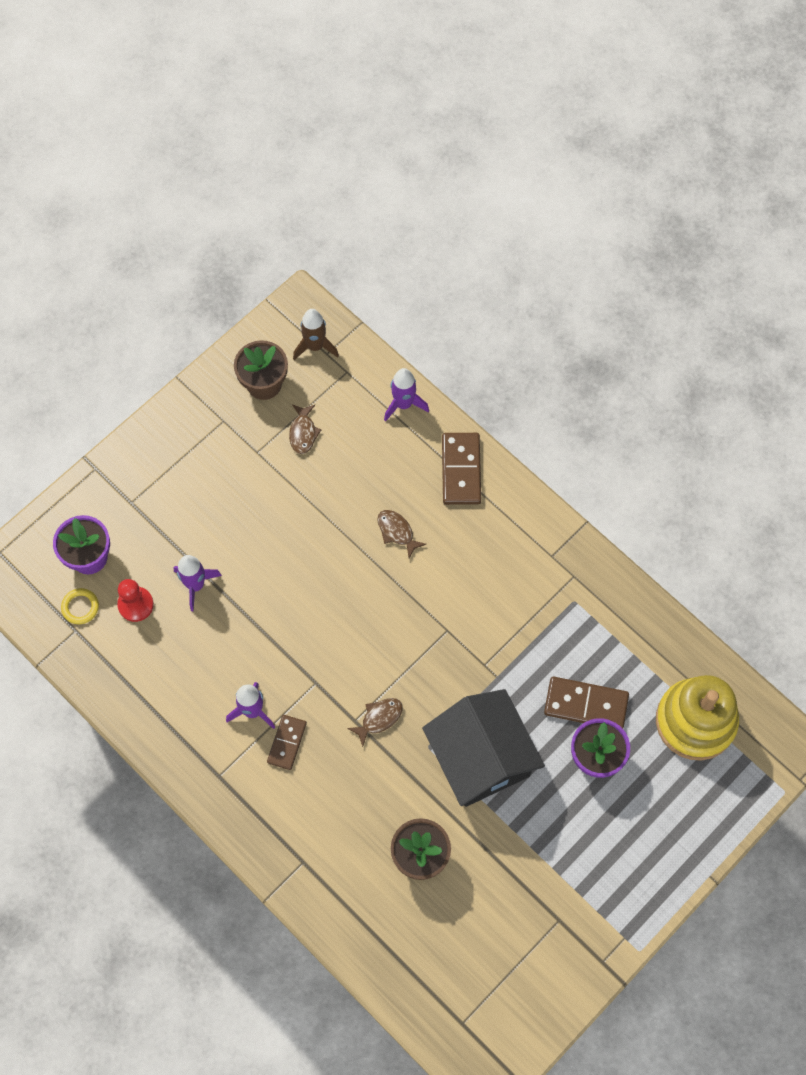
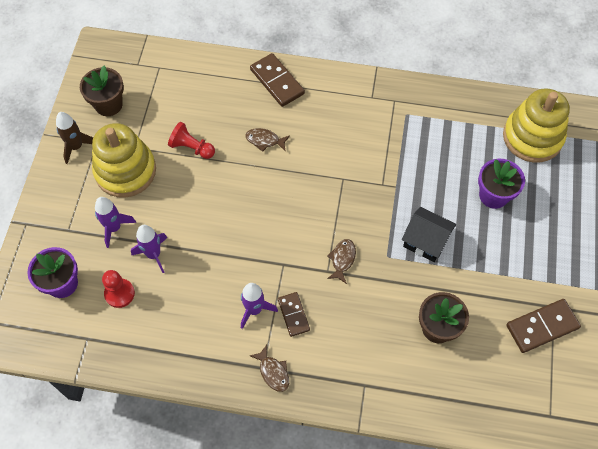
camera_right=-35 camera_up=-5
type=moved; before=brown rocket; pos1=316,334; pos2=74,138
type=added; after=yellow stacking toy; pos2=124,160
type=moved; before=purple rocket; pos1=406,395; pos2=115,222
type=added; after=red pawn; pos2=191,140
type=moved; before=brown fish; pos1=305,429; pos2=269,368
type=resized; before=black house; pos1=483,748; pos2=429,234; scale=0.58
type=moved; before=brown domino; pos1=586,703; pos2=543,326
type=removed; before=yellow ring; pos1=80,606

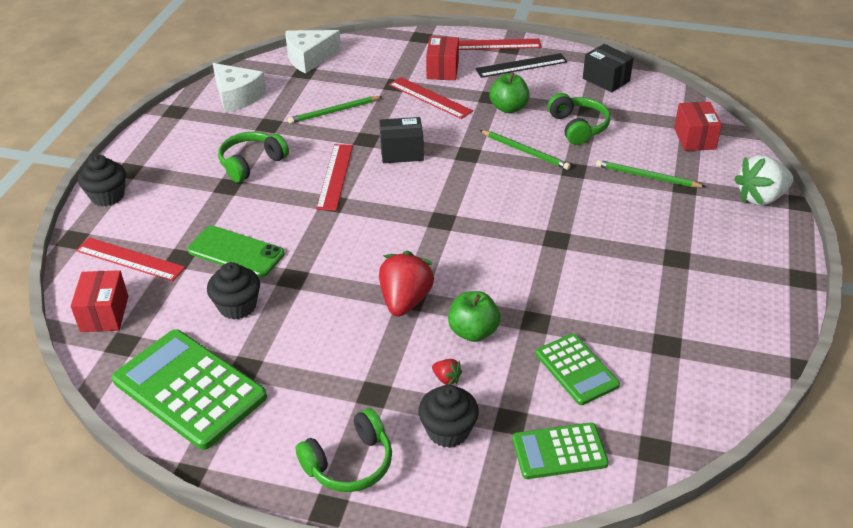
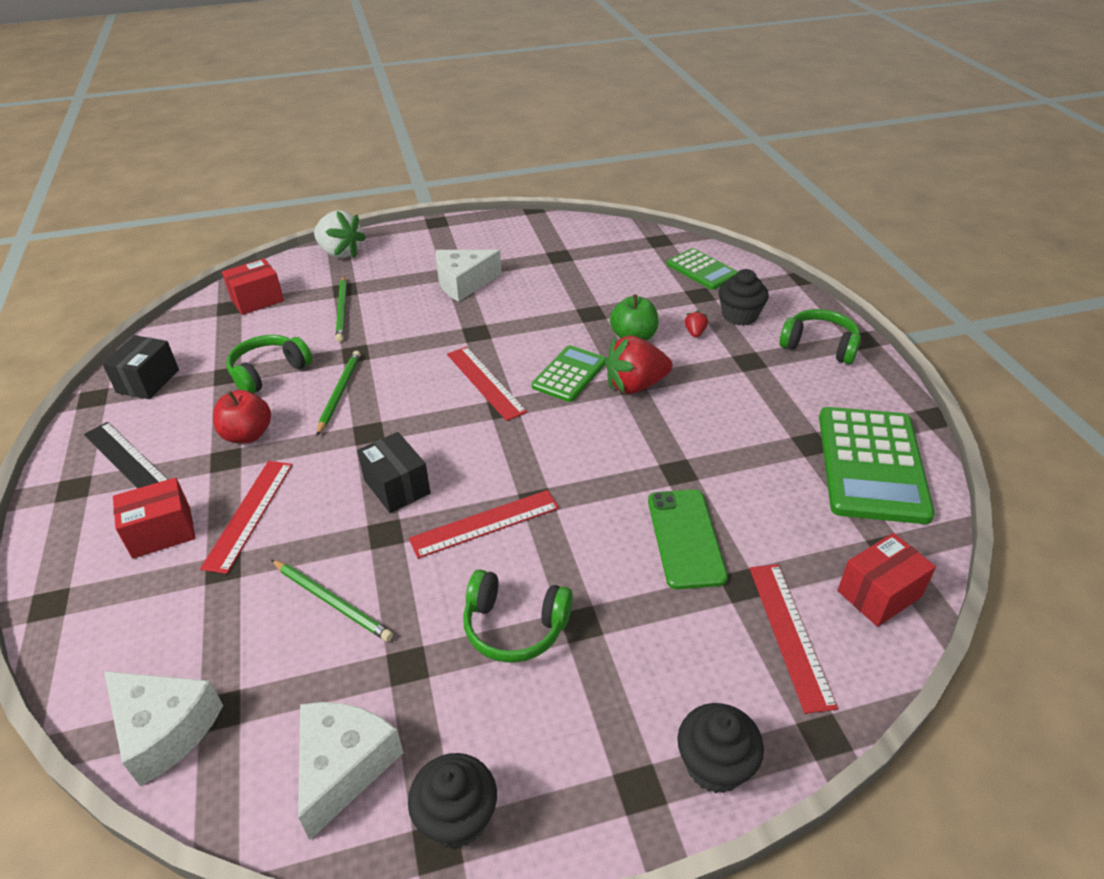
camera_right=-120 camera_up=0
type=recoloured; before=green apple; after=red apple; pos1=509,92; pos2=242,416
type=moved; before=black cupcake; pos1=233,290; pos2=452,801
type=added; after=white cheese; pos2=469,276
type=moved; before=red ruler; pos1=500,44; pos2=487,384
type=moved; before=green calculator; pos1=578,369; pos2=569,373

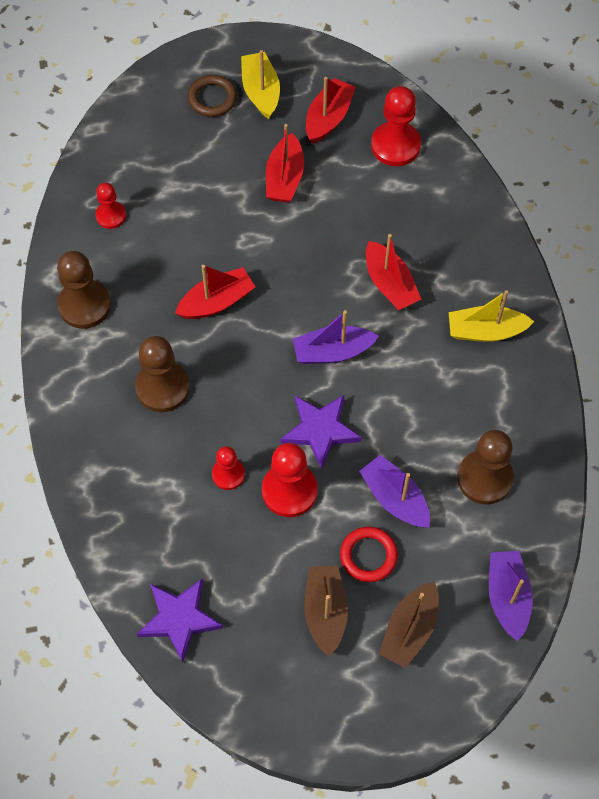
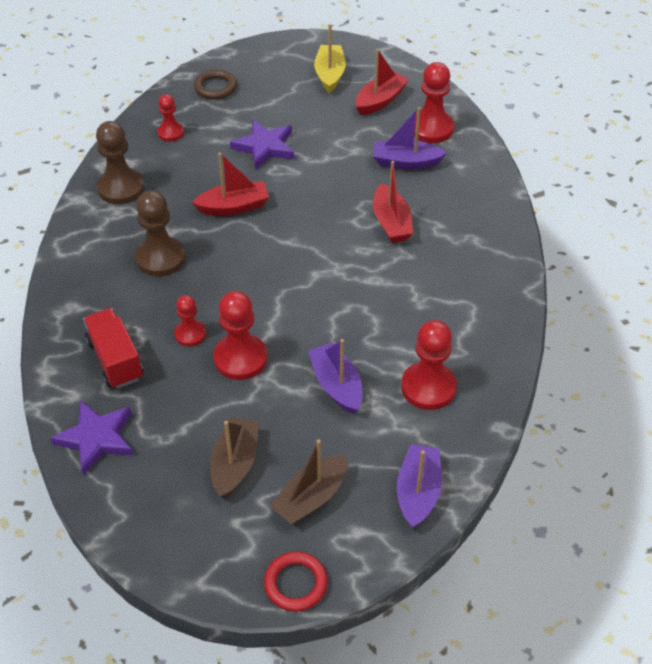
camera_right=15 camera_up=-15
type=added; after=red truck; pos2=113,348
type=moved; before=brown ring; pos1=212,96; pos2=215,84
type=moved; before=purple star; pos1=321,432; pos2=262,145
type=moved; before=red ring; pos1=369,554; pos2=296,581
type=moved; before=purple boat; pos1=336,337; pos2=410,138
type=recoloured; before=brown pawn; after=red pawn; pos1=485,467; pos2=429,365
type=removed; before=red boat; pos1=285,163
type=removed; before=yellow boat; pos1=491,316

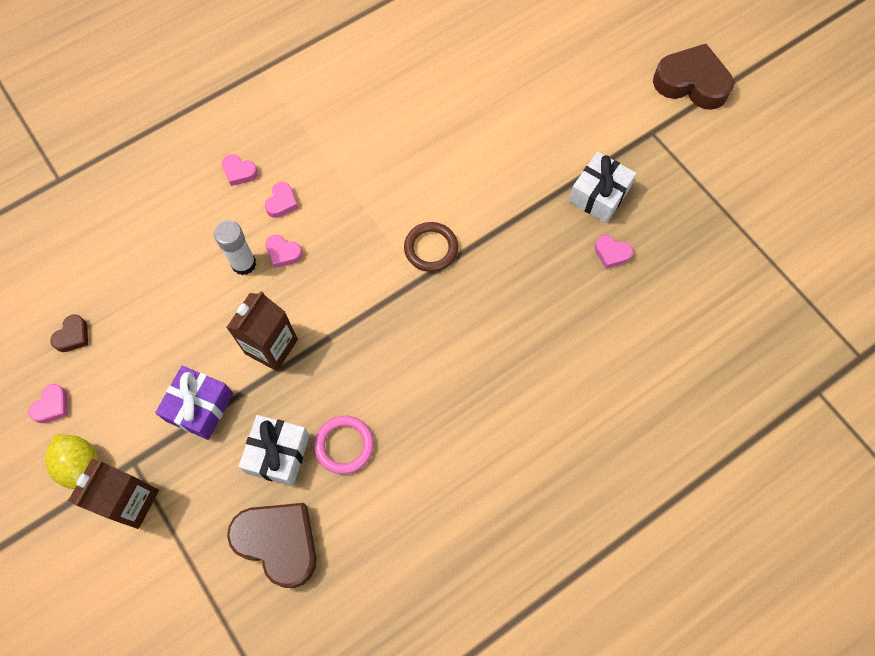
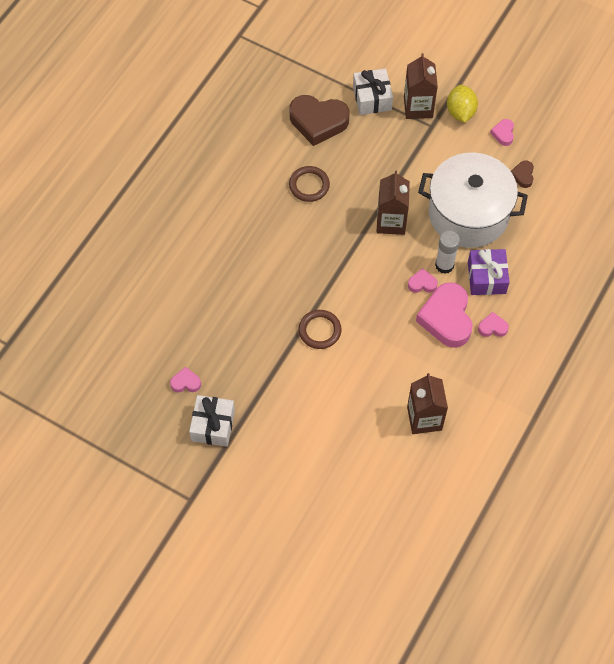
camera_right=155 camera_up=-5
type=recoloured; before=pink ring; after=brown ring; pos1=344,445; pos2=309,184
type=moved; before=white gift; pos1=274,450; pos2=373,91
type=added; after=brown carton; pos2=427,403
type=resized; before=pink heart; pos1=281,200; pos2=444,315; scale=2.18
type=added; after=white pot; pos2=473,200
type=turned; before=yellow lemon; pos1=72,461; pos2=462,104; turn=60
type=moved; before=purple gift; pos1=194,403; pos2=489,272
type=removed; before=brown heart; pos1=693,77

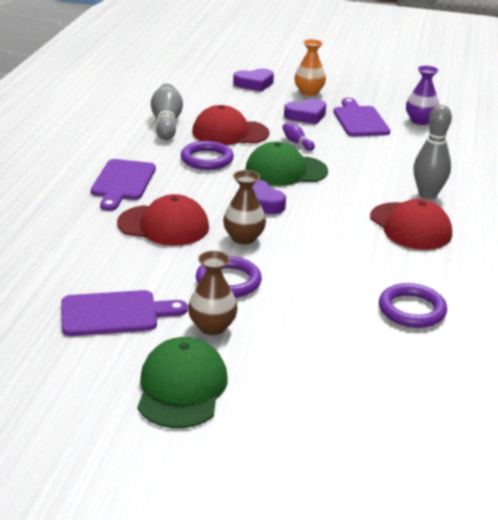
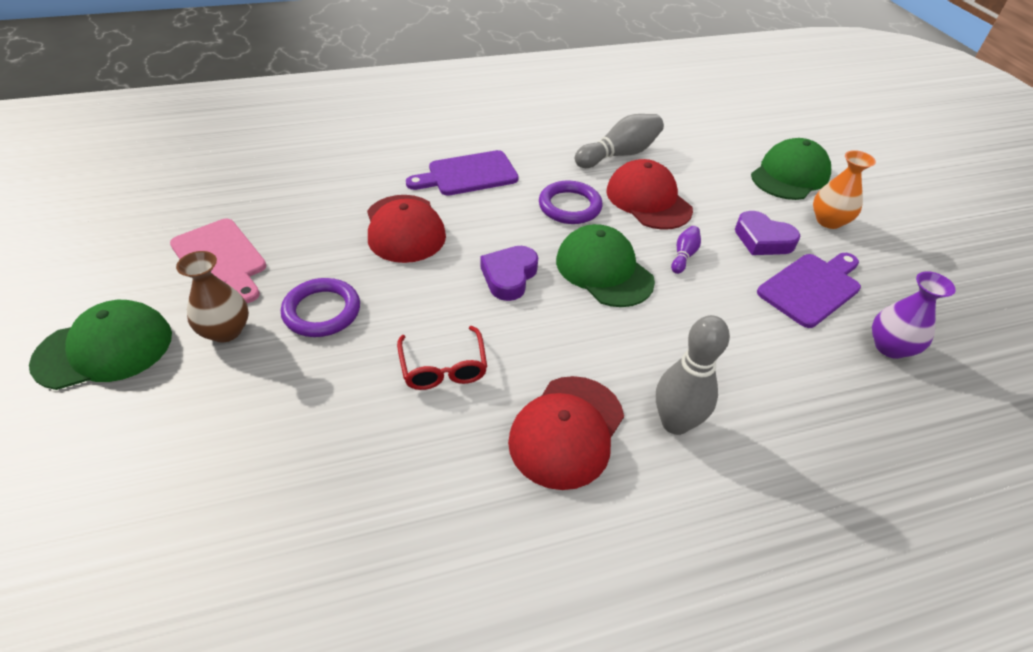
camera_right=60 camera_up=15
type=recoloured; before=purple cutting board; after=pink cutting board; pos1=124,313; pos2=218,261
type=added; after=red glasses; pos2=442,358
type=replaced; before=purple heart; after=green cap; pos1=253,80; pos2=791,169
type=removed; before=brown vase; pos1=244,207
type=removed; before=purple ring; pos1=413,305

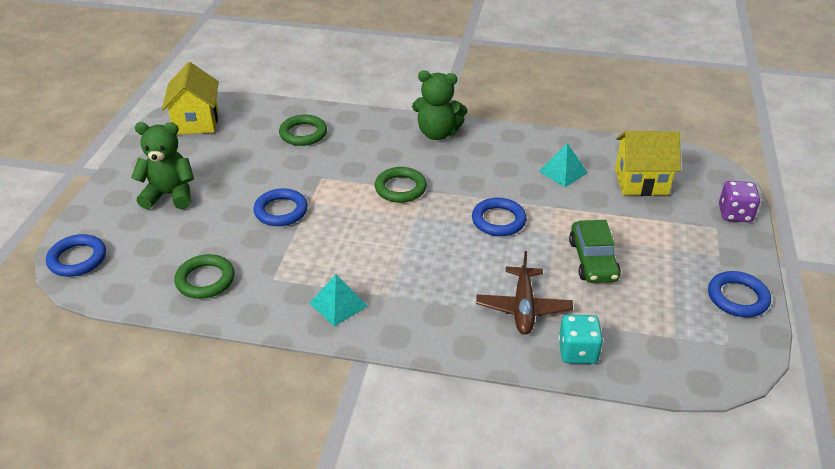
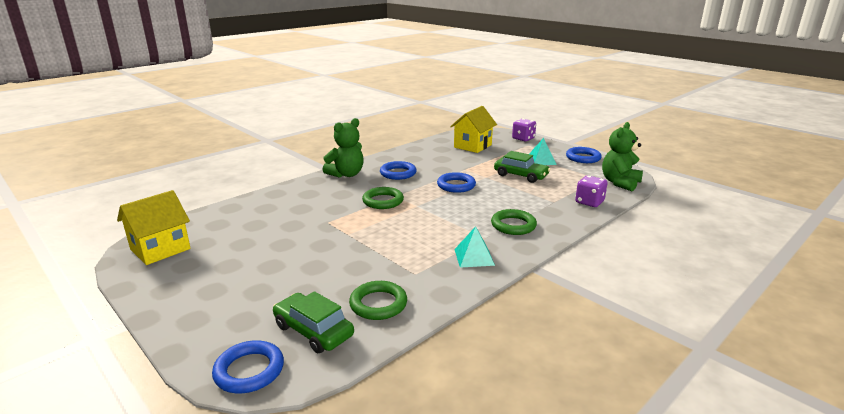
camera_right=-55 camera_up=-15
type=turned; before=yellow house; pos1=190,98; pos2=154,227; turn=-75
type=added; after=green car; pos2=313,322
type=moved; before=blue ring; pos1=280,207; pos2=398,170
type=moved; before=green ring; pos1=303,130; pos2=514,222
type=moved; before=turquoise pyramid; pos1=563,165; pos2=543,151
type=recoloured; before=turquoise dice; after=purple dice; pos1=580,339; pos2=591,191
type=moved; before=green teddy bear; pos1=162,165; pos2=622,156
type=removed; before=brown plane; pos1=524,293

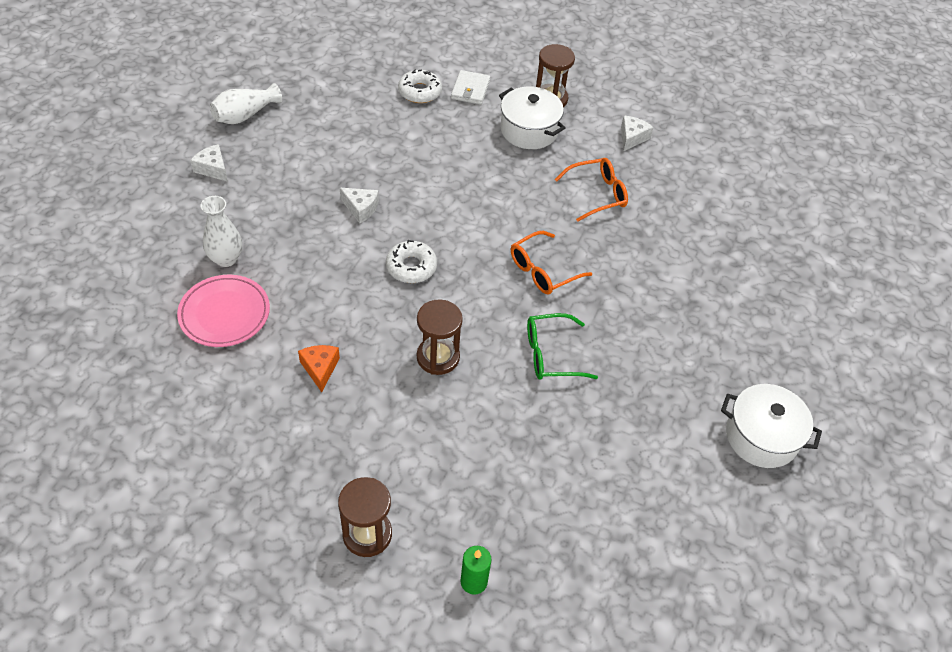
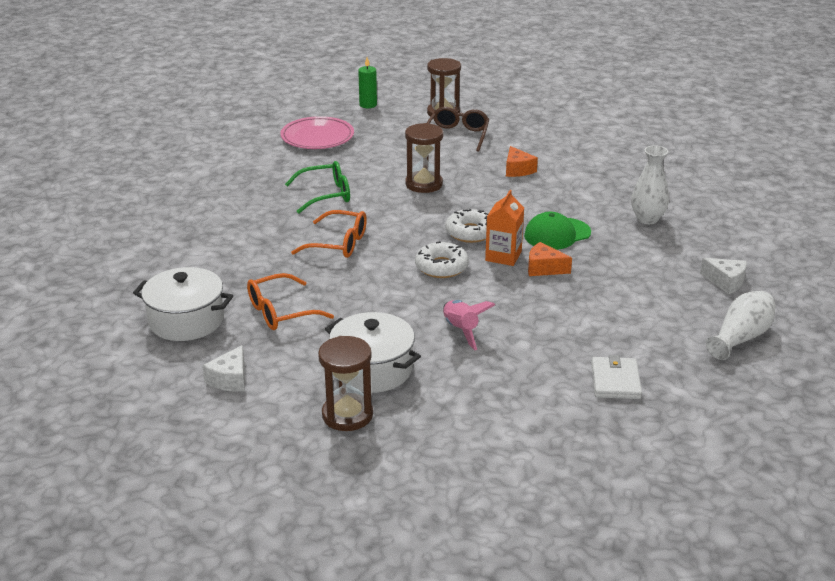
camera_right=175 camera_up=-20
type=moved; before=white pot; pos1=771,426; pos2=183,304
type=moved; before=pink plate; pos1=223,311; pos2=317,132
type=turned; before=orange glasses; pos1=551,262; pos2=329,234; turn=60
type=moved; before=white donut; pos1=420,86; pos2=442,259
type=added; after=brown glasses; pos2=458,129
type=added; after=pink rocket; pos2=469,325
type=added; after=orange carton; pos2=504,228
type=added; after=green cap; pos2=557,231
type=recoloured; before=white cheese; after=orange cheese; pos1=359,205; pos2=550,259
type=moved; before=white wallet; pos1=470,87; pos2=616,377

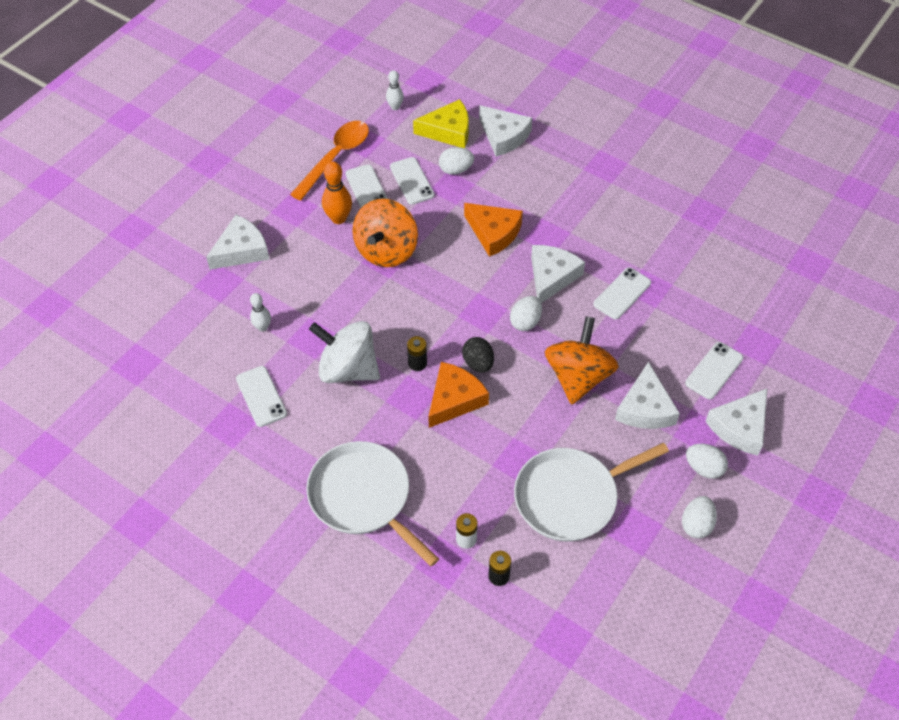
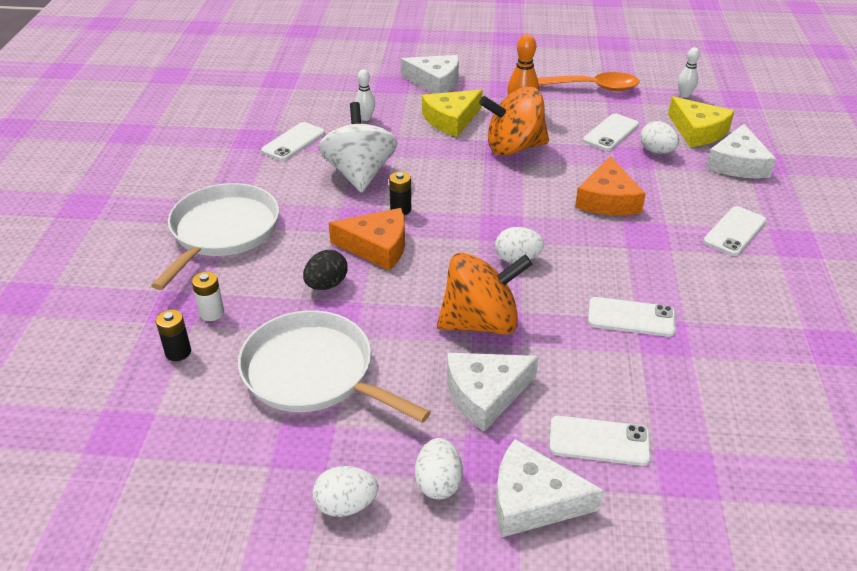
camera_right=60 camera_up=-15
type=moved; before=black egg; pos1=478,355; pos2=325,270
type=added; after=yellow cheese; pos2=452,113
type=moved; before=white phone; pos1=367,186; pos2=735,231
type=removed; before=white cheese; pos1=558,274

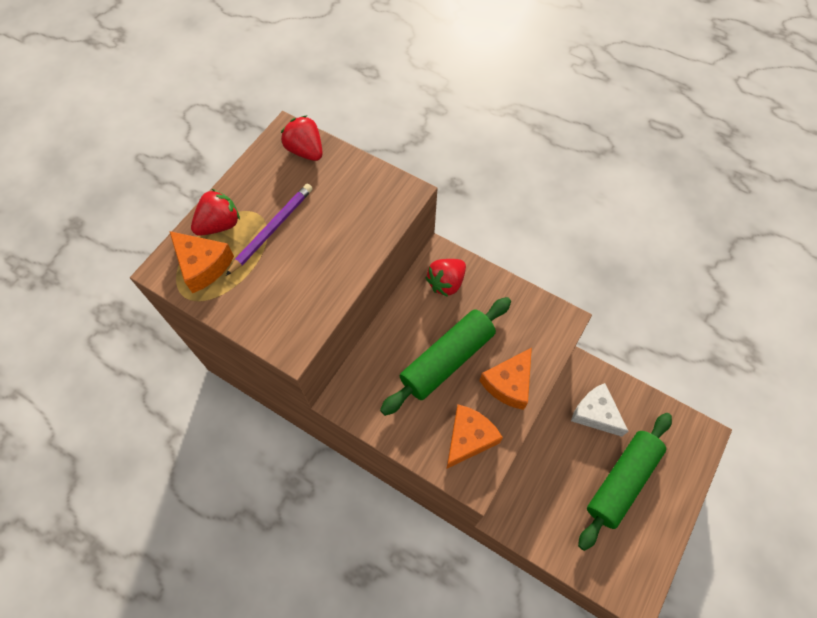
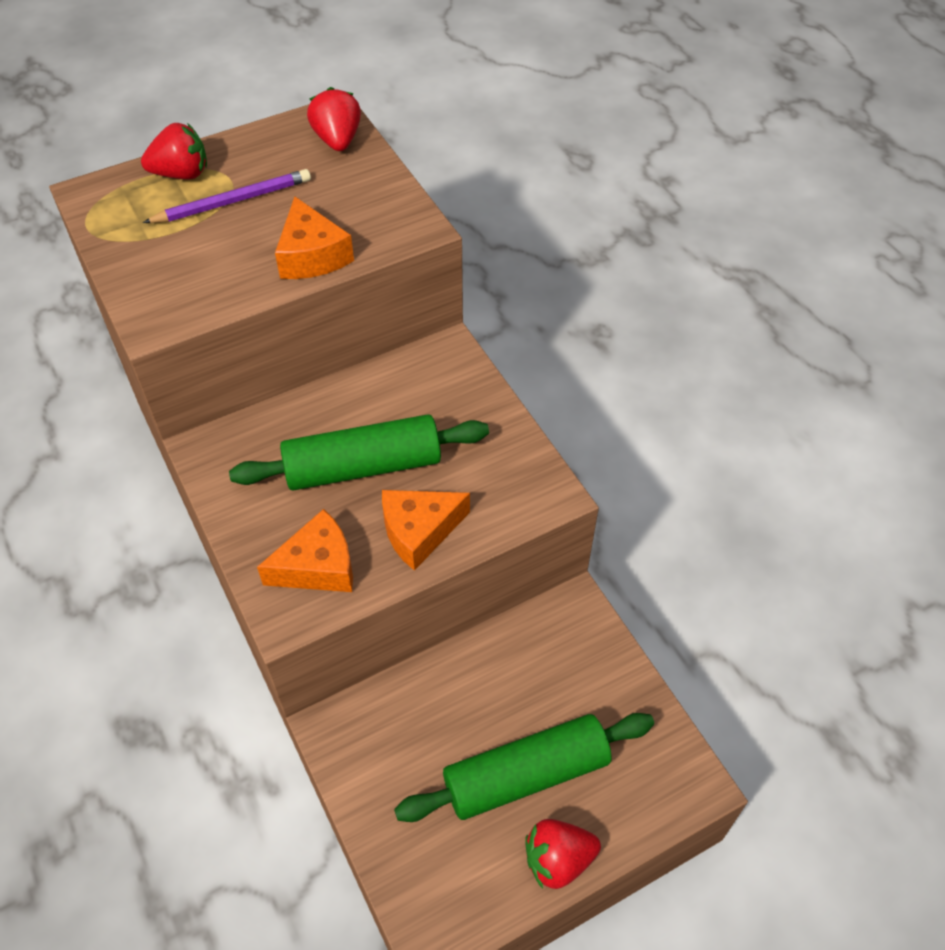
camera_right=30 camera_up=-10
type=moved; before=orange cheese; pos1=201,262; pos2=314,237
type=moved; before=red strawberry; pos1=445,278; pos2=563,854
type=removed; before=white cheese; pos1=600,410

